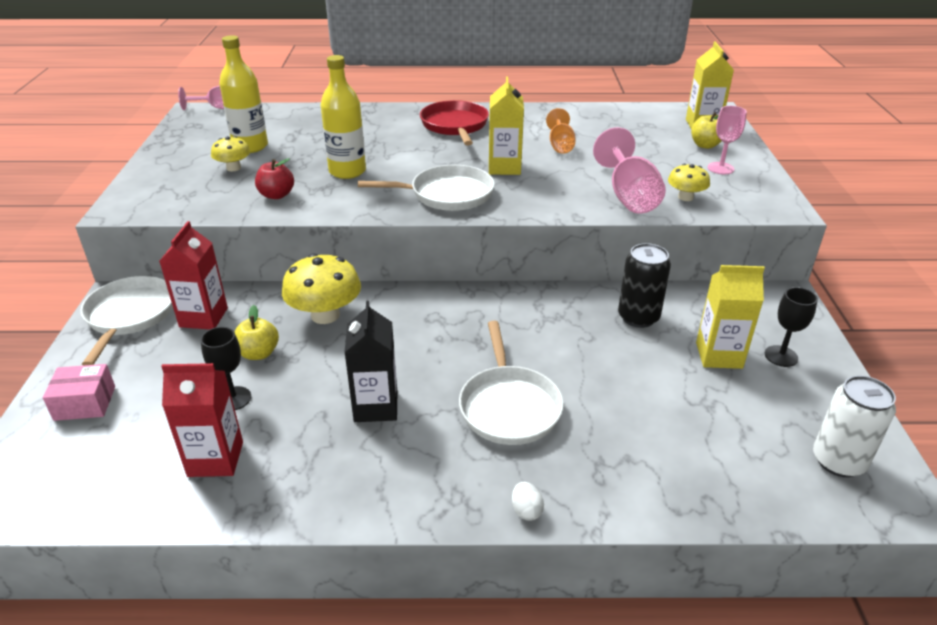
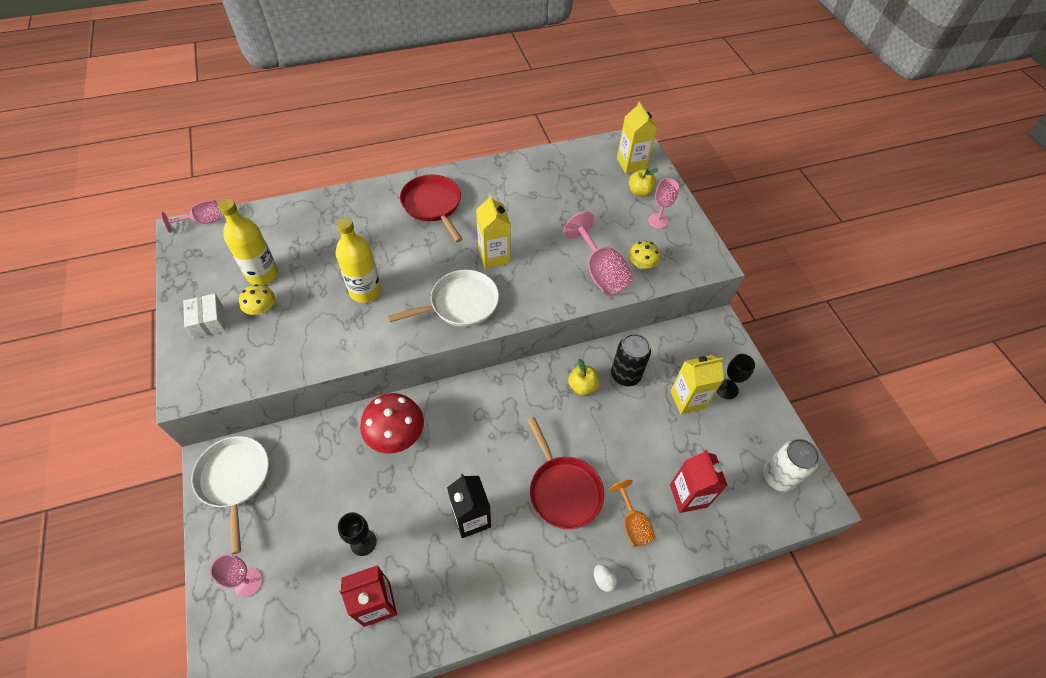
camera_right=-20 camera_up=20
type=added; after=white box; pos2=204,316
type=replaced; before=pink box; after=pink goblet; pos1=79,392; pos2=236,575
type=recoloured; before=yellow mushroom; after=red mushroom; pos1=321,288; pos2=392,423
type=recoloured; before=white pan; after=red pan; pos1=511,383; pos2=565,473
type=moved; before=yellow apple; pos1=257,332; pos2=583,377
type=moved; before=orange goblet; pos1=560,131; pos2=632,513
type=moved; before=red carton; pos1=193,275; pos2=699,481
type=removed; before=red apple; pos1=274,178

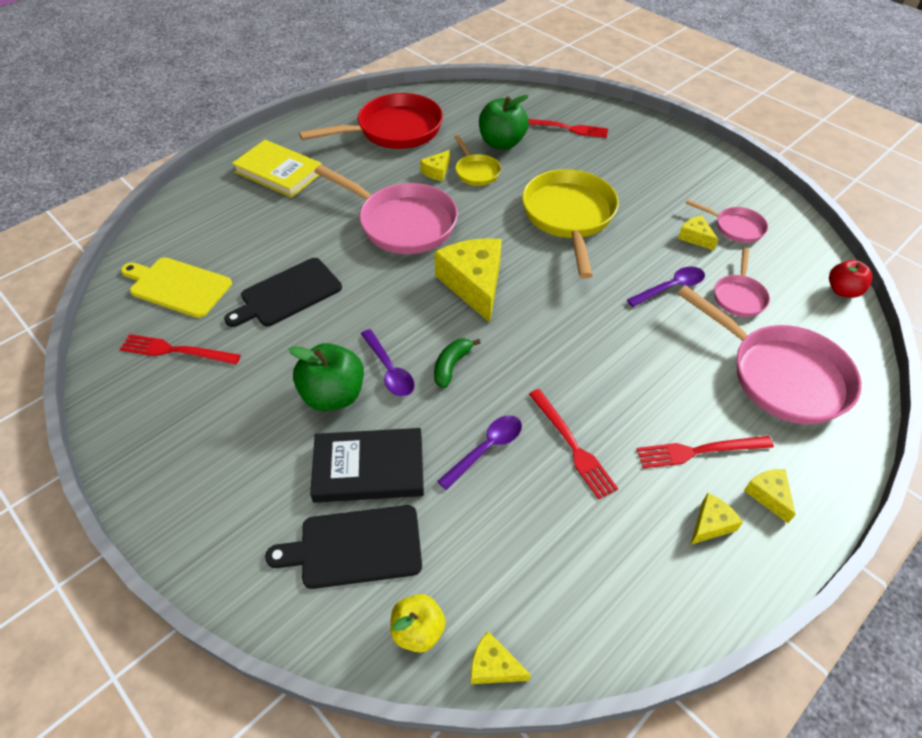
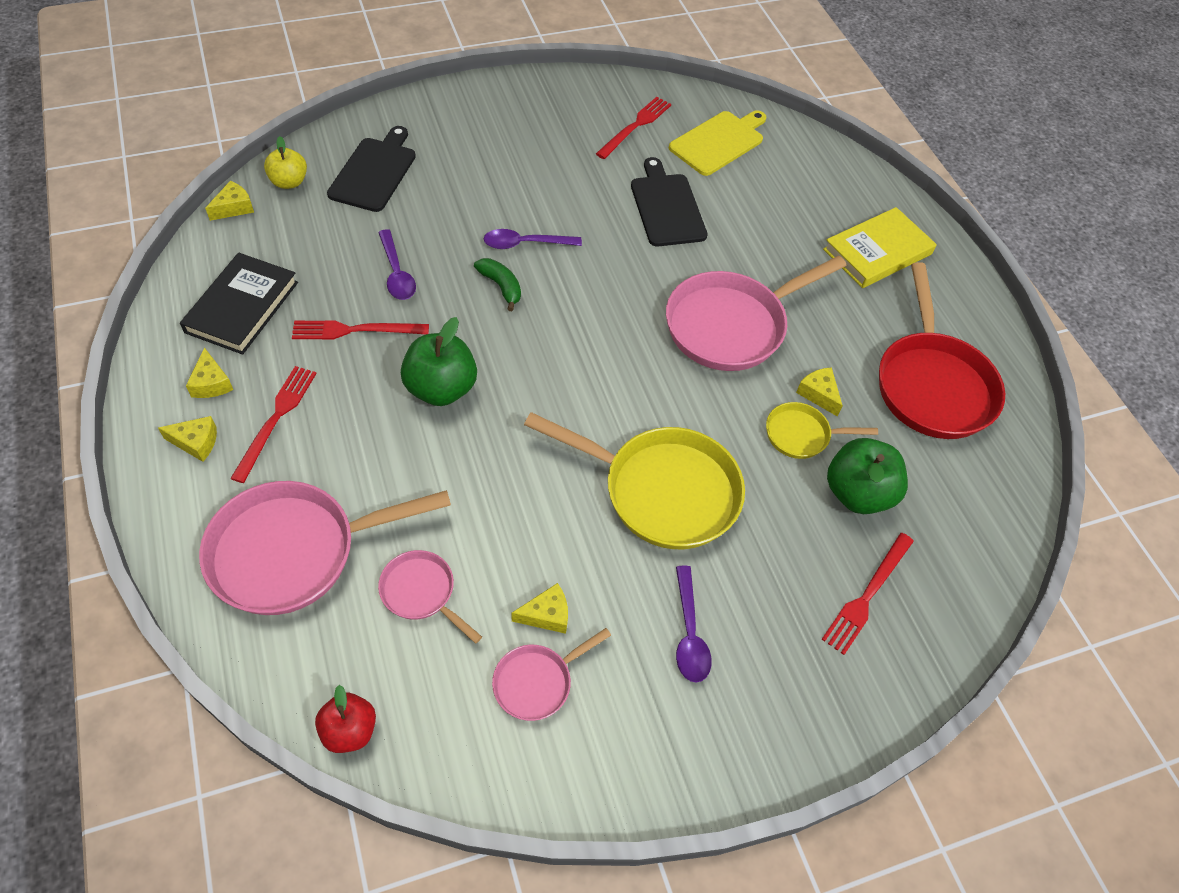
camera_right=110 camera_up=5
type=moved; before=black book; pos1=367,465; pos2=239,304
type=moved; before=green apple; pos1=326,377; pos2=439,361
type=moved; before=purple spoon; pos1=666,287; pos2=694,624
type=removed; before=yellow cheese; pos1=468,280

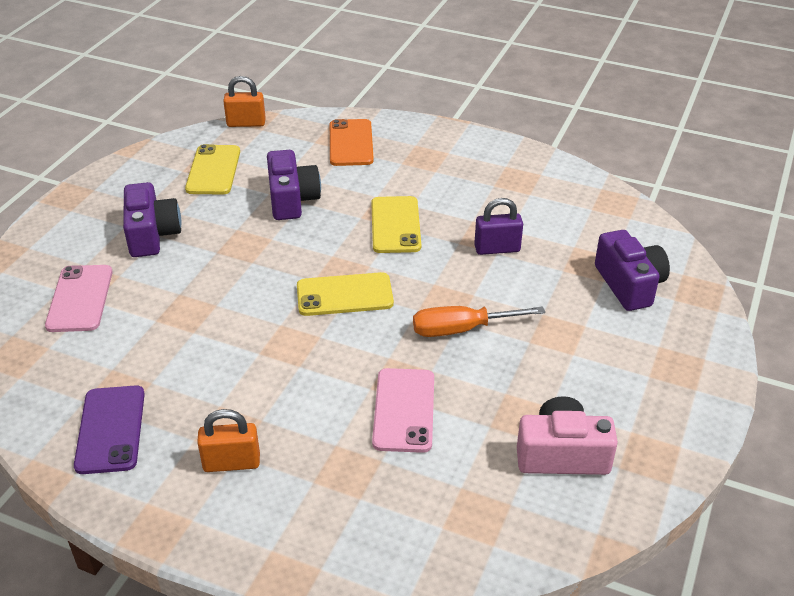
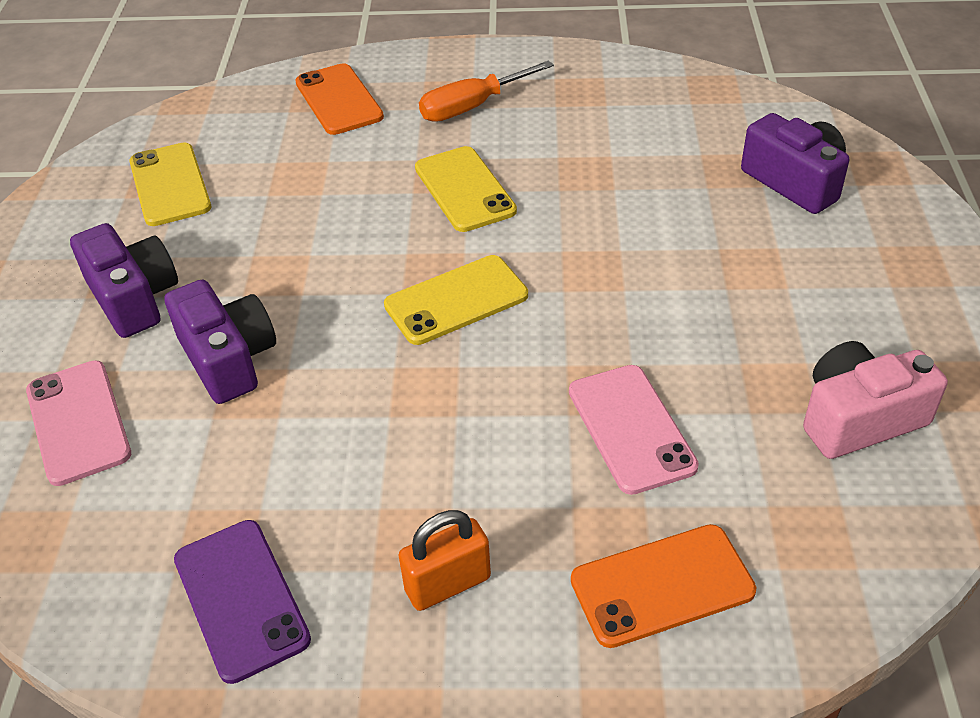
camera_right=-20 camera_up=5
type=moved; before=purple camera; pos1=294,185; pos2=220,341
type=moved; before=orange screwdriver; pos1=479,321; pos2=486,91
type=added; after=orange phone; pos2=663,586
type=removed; before=orange padlock; pos1=244,101
type=removed; before=purple padlock; pos1=498,226

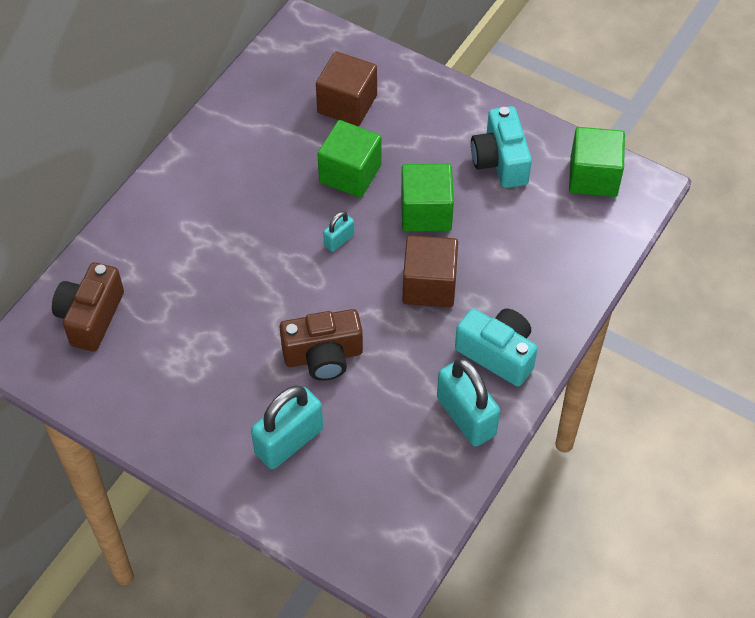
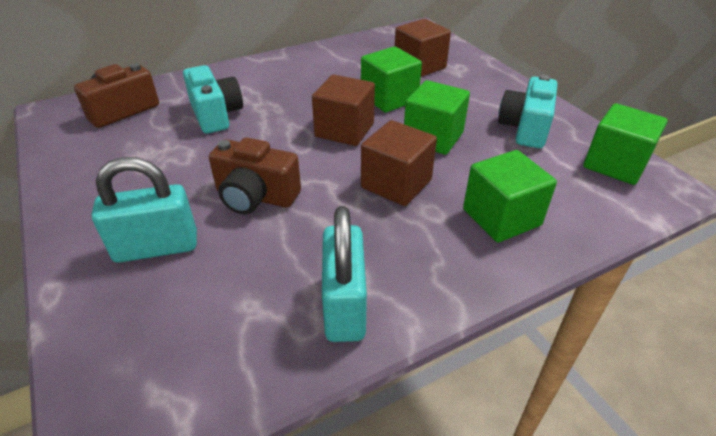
camera_right=30 camera_up=-15
type=moved; before=turquoise camera; pos1=496,347; pos2=213,99
type=replaced; before=turquoise padlock; after=brown cube; pos1=338,231; pos2=343,110
type=added; after=green cube; pos2=510,196

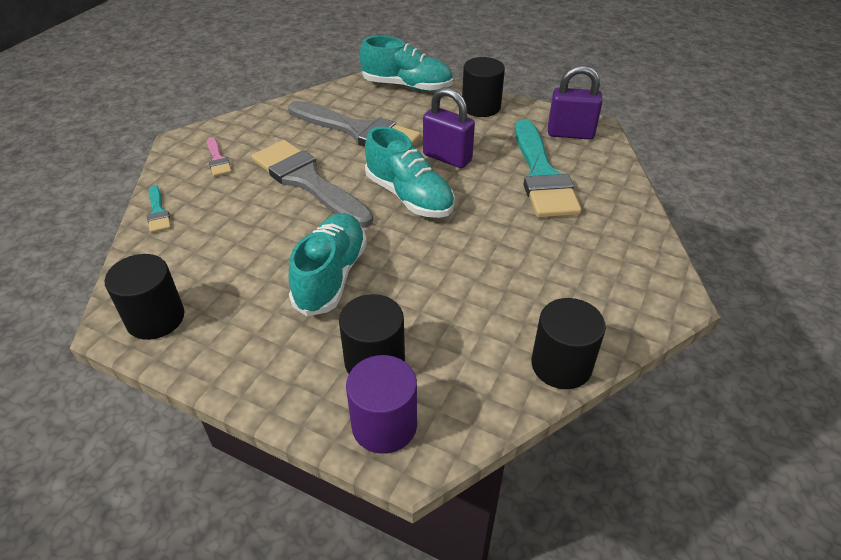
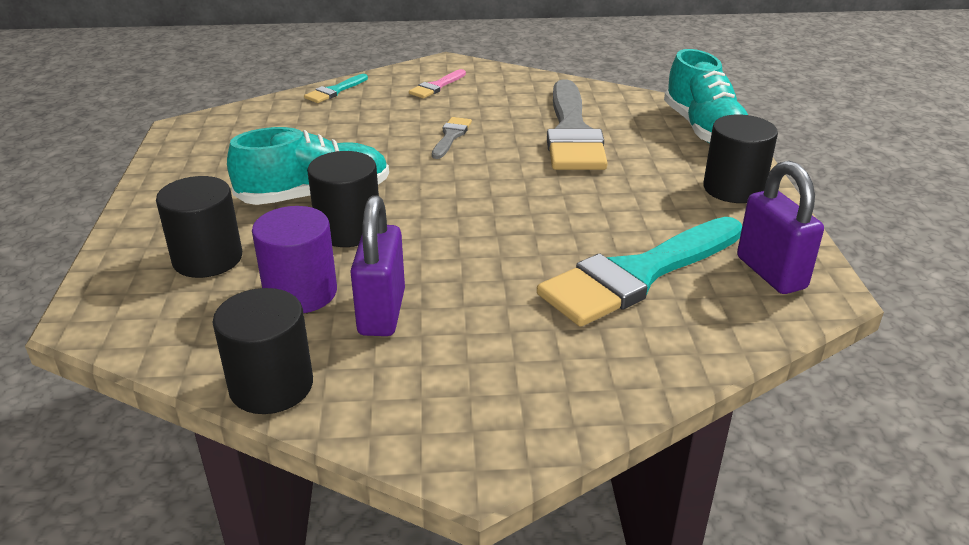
camera_right=60 camera_up=-10
type=moved; before=purple cylinder; pos1=381,404; pos2=294,259
type=moved; before=black cylinder; pos1=144,297; pos2=343,199
type=moved; before=purple padlock; pos1=449,127; pos2=377,265
type=resized; before=grey brush; pos1=312,184; pos2=452,138; scale=0.43
type=removed; before=turquoise shoe; pos1=410,172

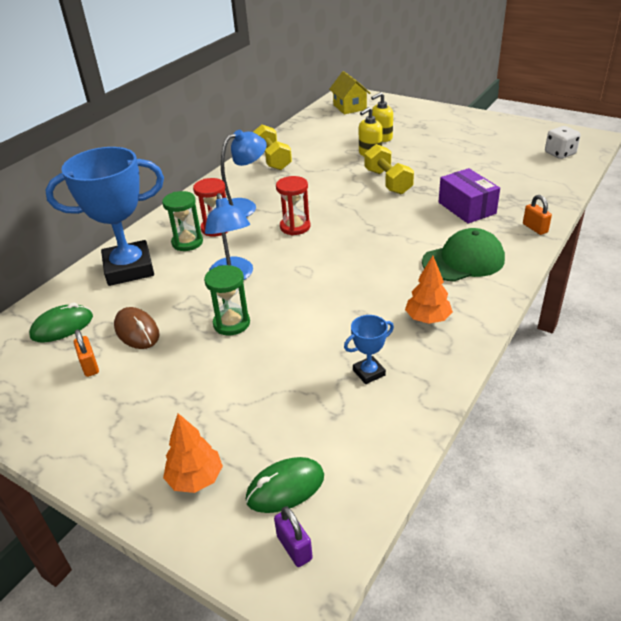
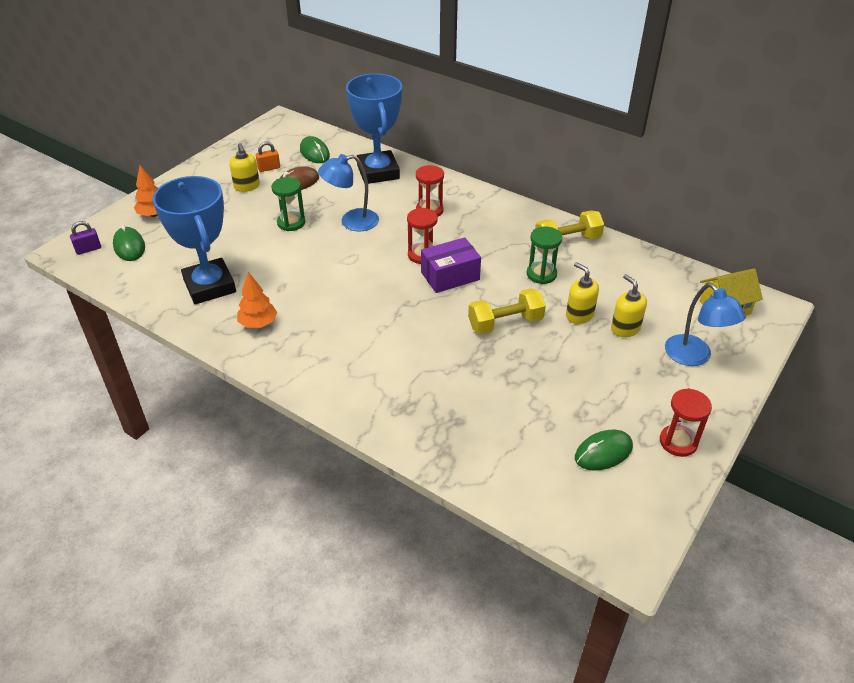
camera_right=90 camera_up=5
type=resized; before=blue trophy; pos1=369,349; pos2=194,240; scale=2.36
type=added; after=yellow soap dispenser; pos2=244,167
type=moved; before=purple box; pos1=469,196; pos2=451,265
type=moved; before=green hourglass; pos1=182,221; pos2=544,255
type=added; after=green mouse; pos2=604,450
type=added; after=red hourglass; pos2=686,422
type=moved; before=blue lamp; pos1=244,173; pos2=705,324
type=removed; before=green cap; pos1=463,255
type=removed; before=orange padlock; pos1=537,215
type=removed; before=white dice; pos1=563,142

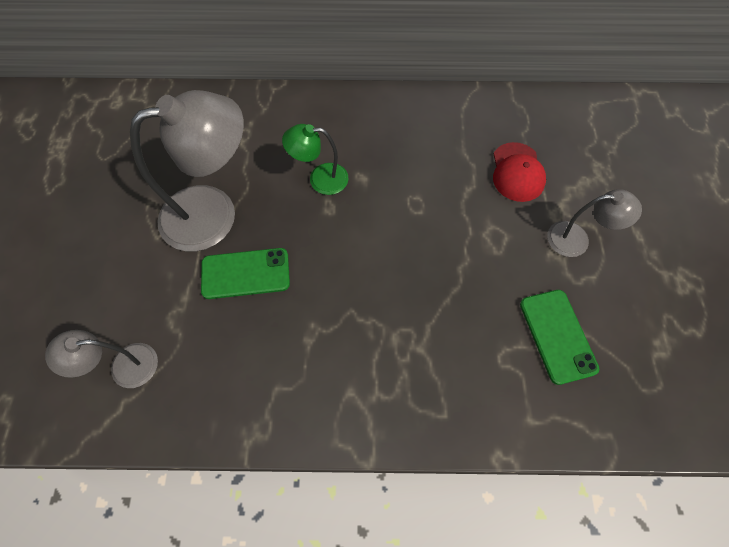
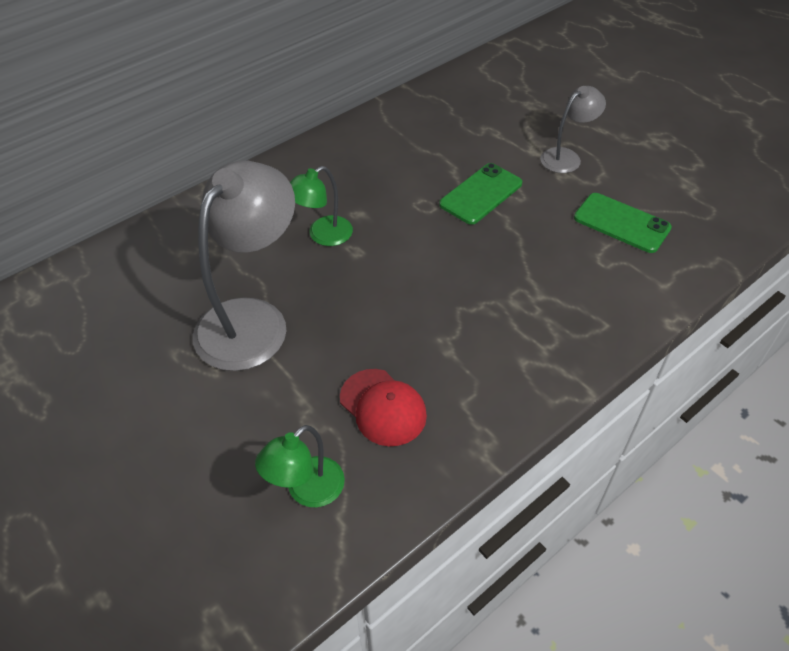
camera_right=-40 camera_up=-15
type=recoloured; before=grey lamp; after=green lamp; pos1=101,359; pos2=300,466
type=moved; before=red cap; pos1=519,172; pos2=383,407
type=moved; before=green phone; pos1=245,273; pos2=480,194

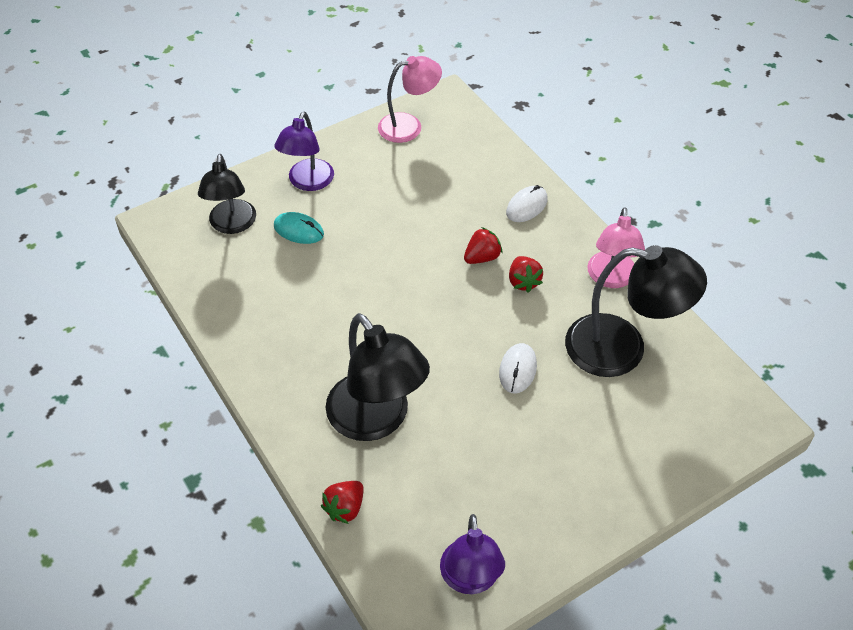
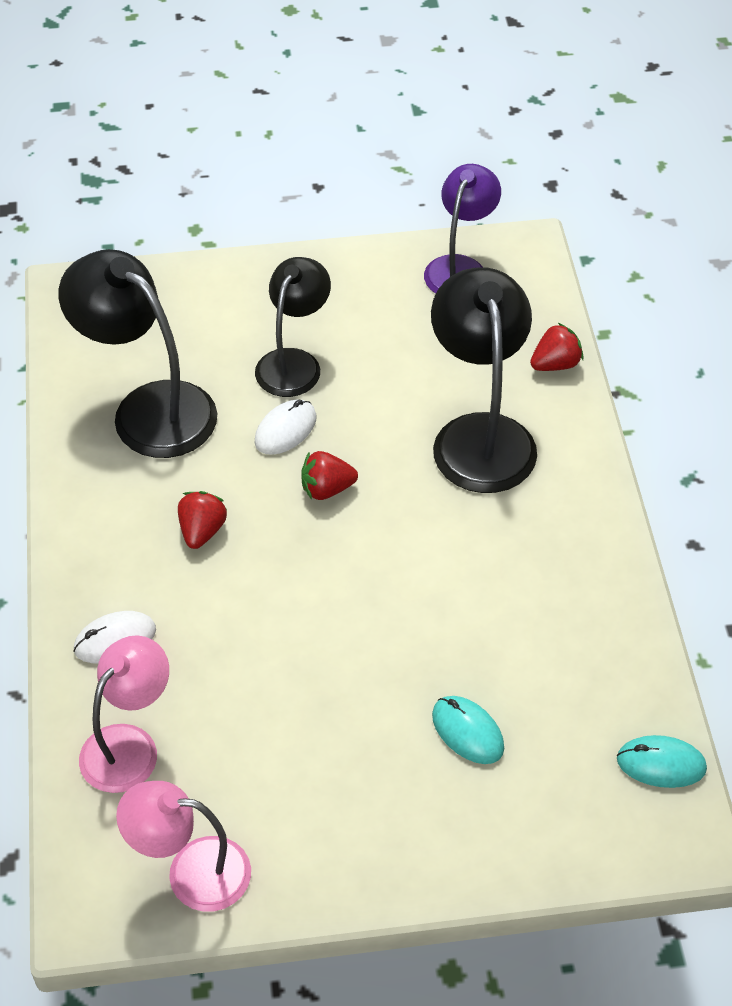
camera_right=-155 camera_up=0
type=moved; before=pink lamp; pos1=616,247; pos2=124,714
type=moved; before=black lamp; pos1=227,194; pos2=293,327
type=moved; before=red strawberry; pos1=483,245; pos2=329,475
type=added; after=turquoise mouse; pos2=662,761
type=removed; before=purple lamp; pos1=304,151

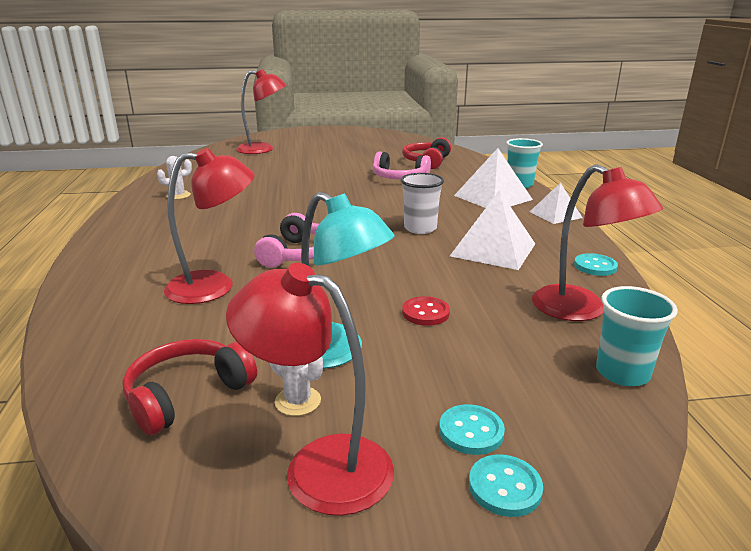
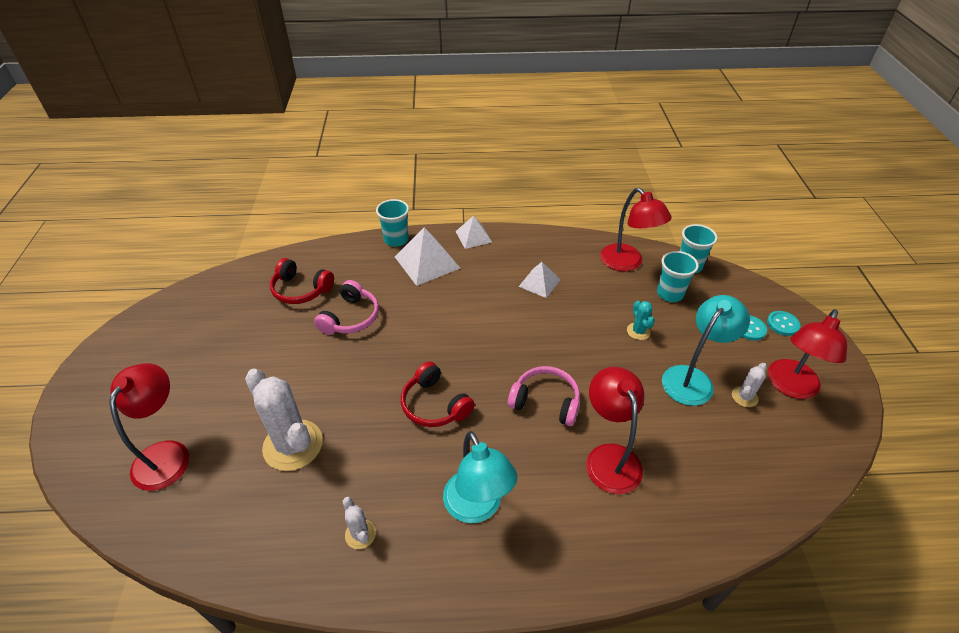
camera_right=-85 camera_up=20
type=added; after=white cactus; pos2=284,420
type=moved; before=red headphones; pos1=189,387; pos2=438,394
type=added; after=turquoise lamp; pos2=480,477
type=resized; before=white pyramid; pos1=492,230; pos2=540,280; scale=0.62
type=turned; before=red lamp; pos1=597,242; pos2=636,229; turn=90
type=replaced; before=red button; after=turquoise cactus; pos1=426,311; pos2=641,320
type=added; after=turquoise cup; pos2=678,276
type=removed; before=white cup; pos1=422,203
type=removed; before=turquoise button; pos1=596,264

